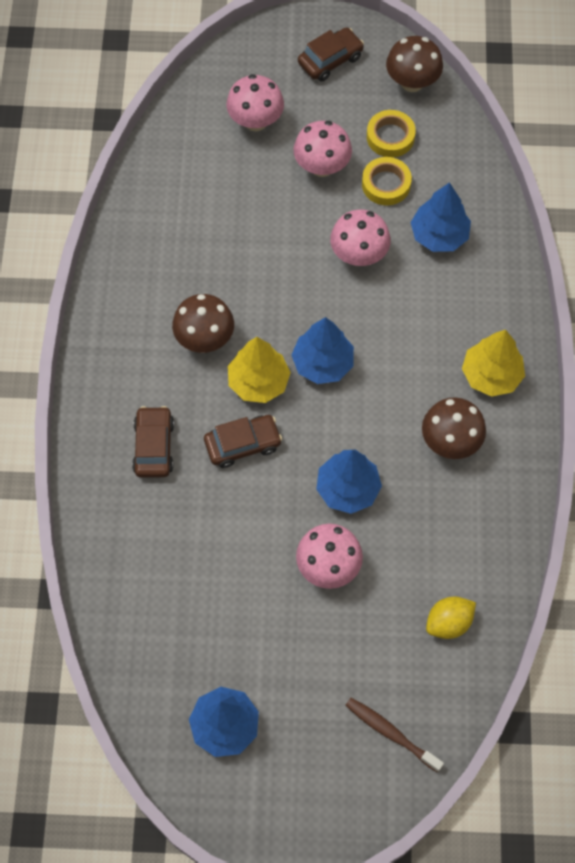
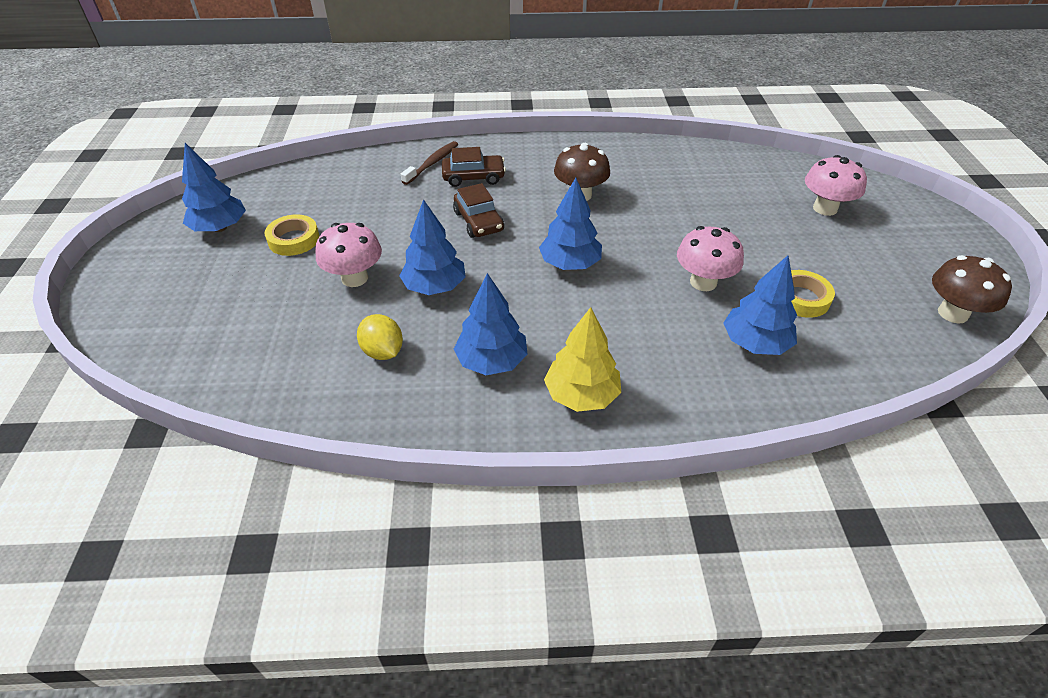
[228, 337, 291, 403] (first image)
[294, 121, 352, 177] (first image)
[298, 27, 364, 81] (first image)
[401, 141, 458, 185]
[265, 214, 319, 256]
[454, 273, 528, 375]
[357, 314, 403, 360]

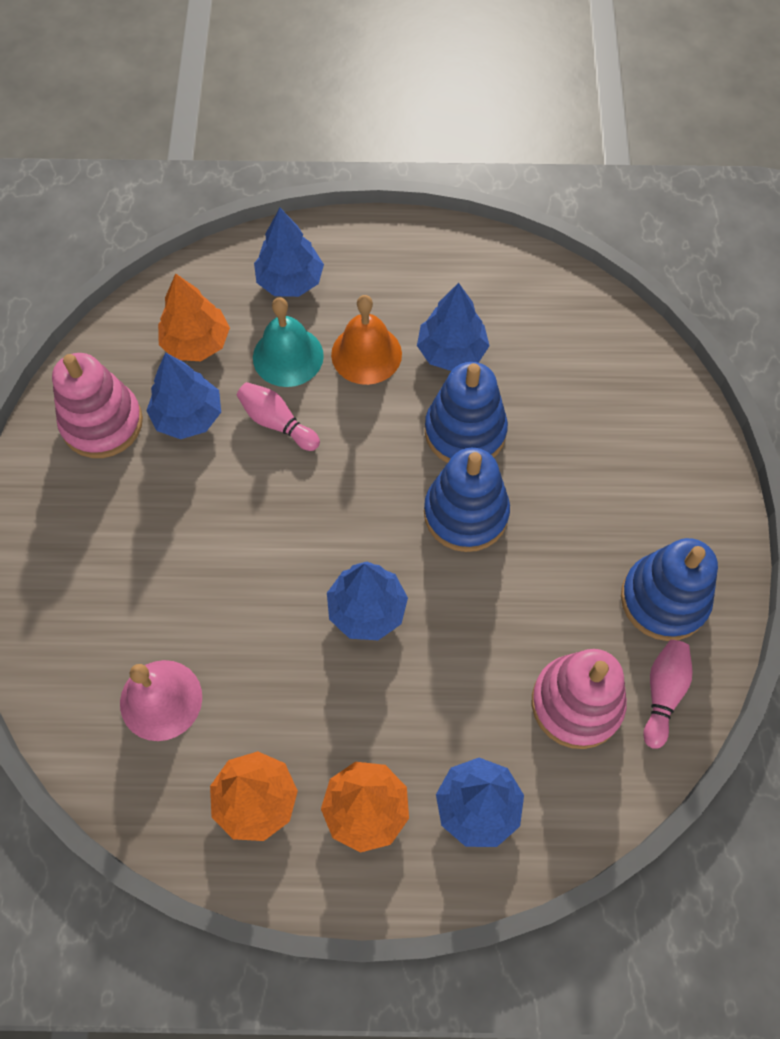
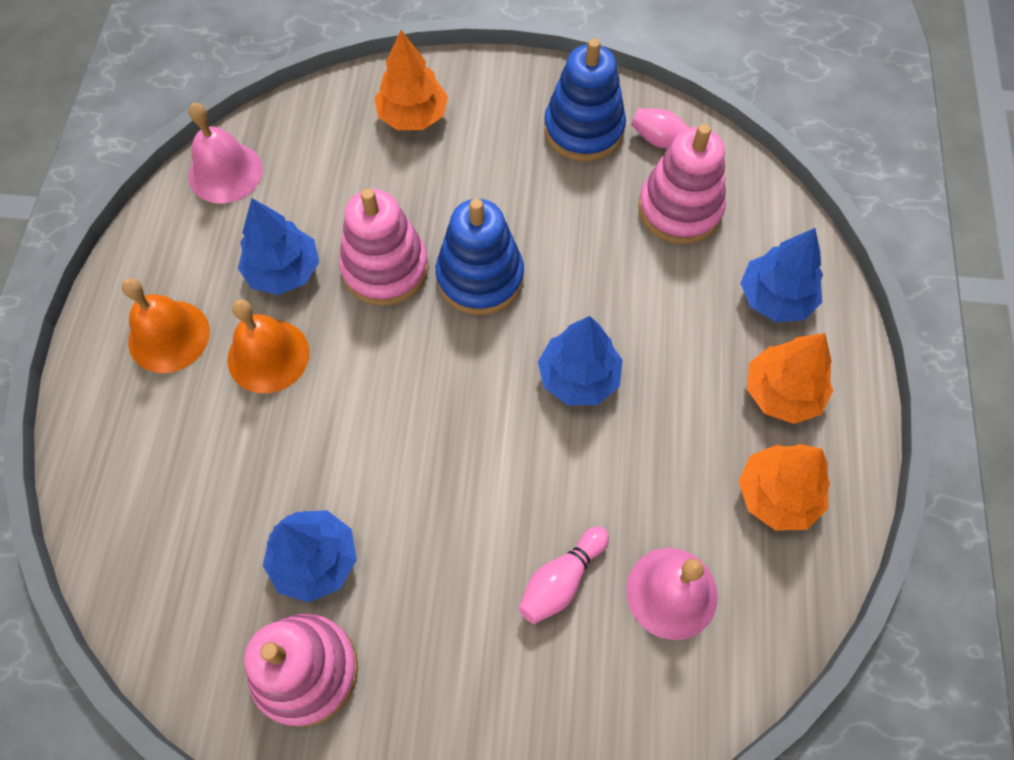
[374, 30, 448, 130]
[518, 526, 609, 624]
[253, 297, 324, 387] (first image)
[254, 208, 324, 297] (first image)
[339, 189, 429, 306]
[122, 278, 210, 373]
[188, 103, 263, 203]

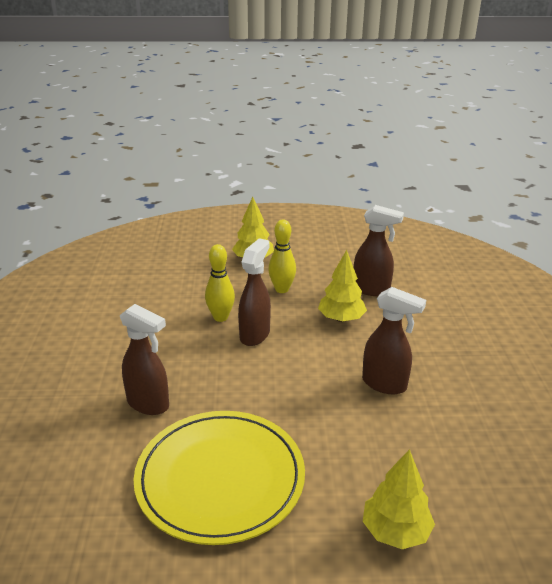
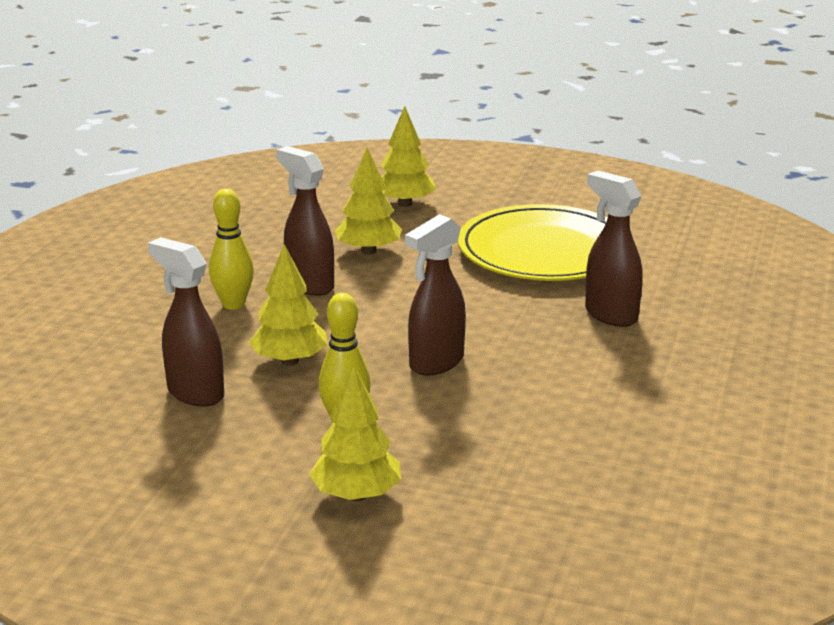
[209, 189, 254, 310]
[335, 148, 402, 254]

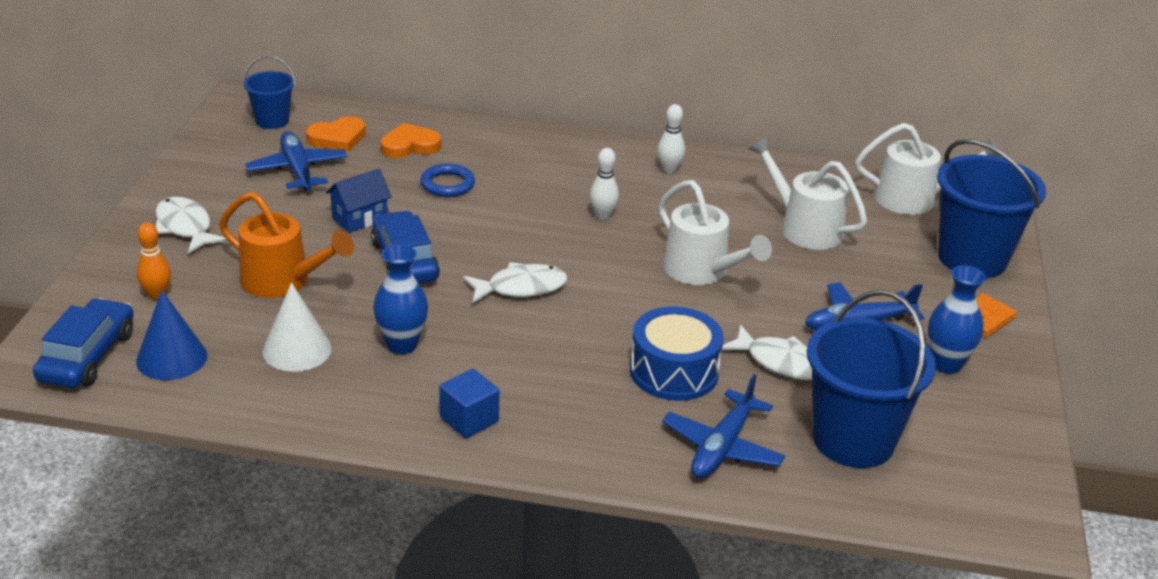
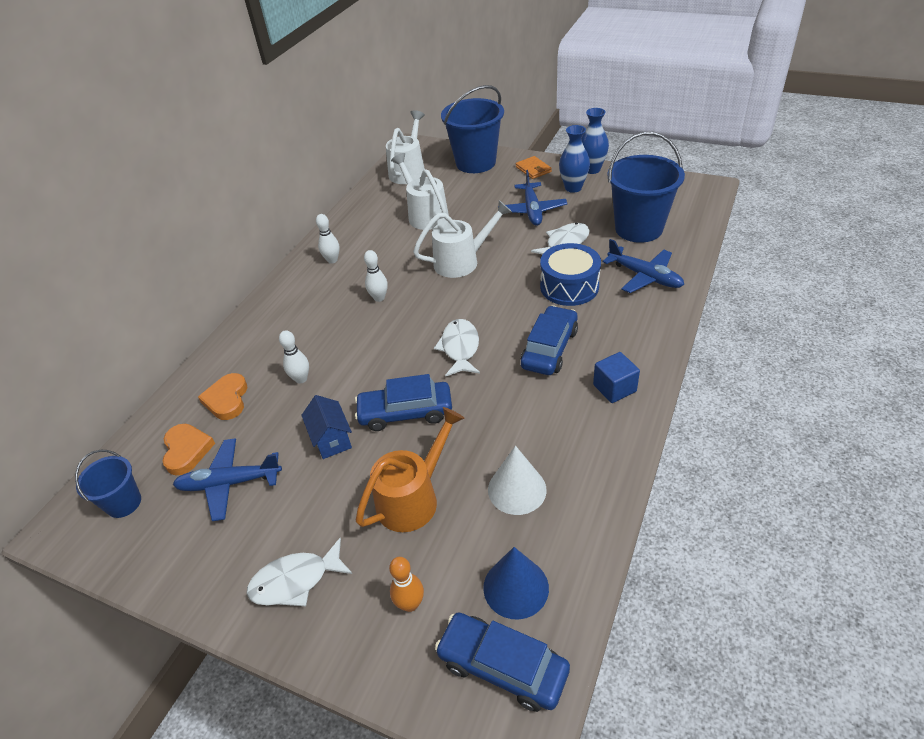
[581, 108, 609, 174]
[279, 330, 309, 384]
[391, 153, 449, 230]
[521, 305, 578, 375]

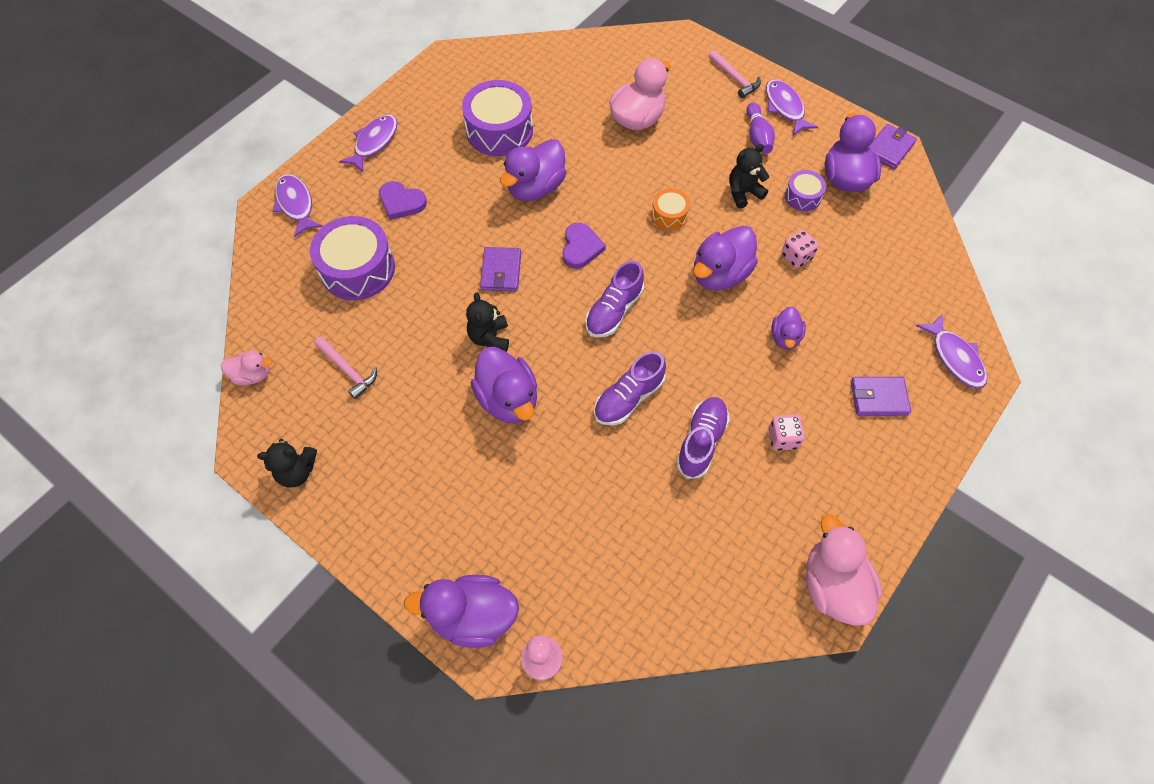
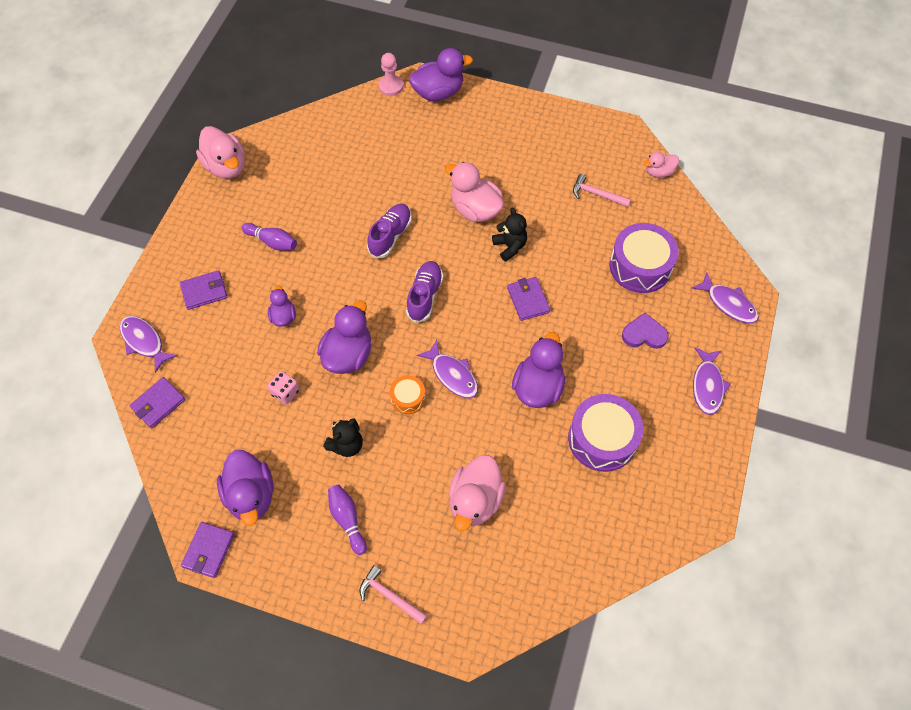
[257, 439, 317, 487] (first image)
[445, 162, 504, 222]
[563, 223, 606, 269] (first image)
[676, 397, 730, 479] (first image)
[417, 340, 478, 398]
[242, 223, 297, 251]
[785, 170, 826, 211] (first image)
[129, 377, 185, 428]

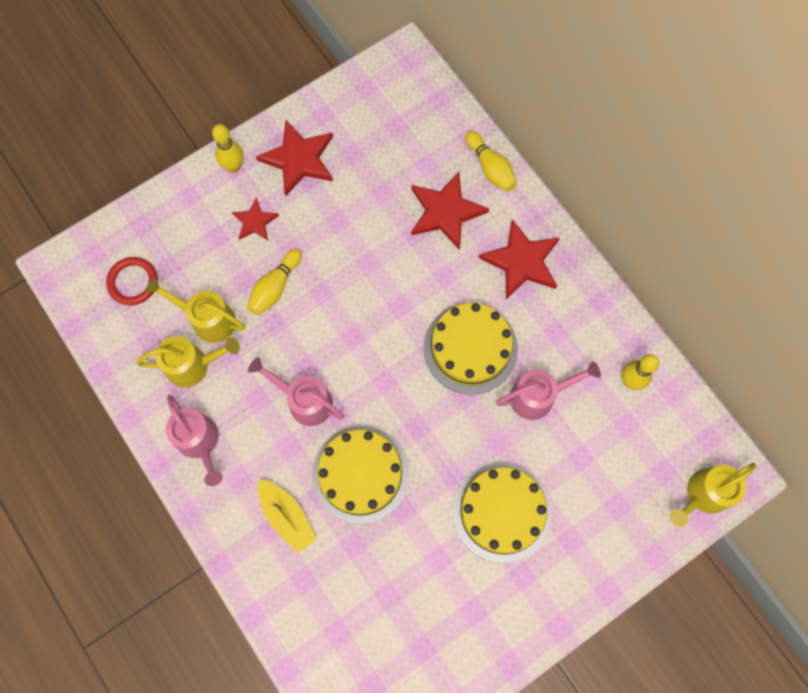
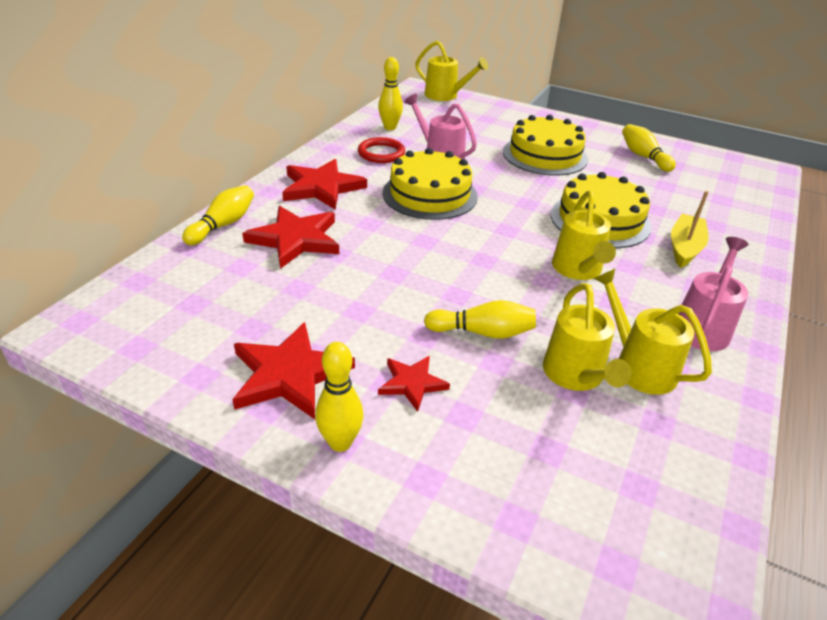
[358, 137, 405, 163]
[552, 190, 616, 280]
[622, 124, 676, 172]

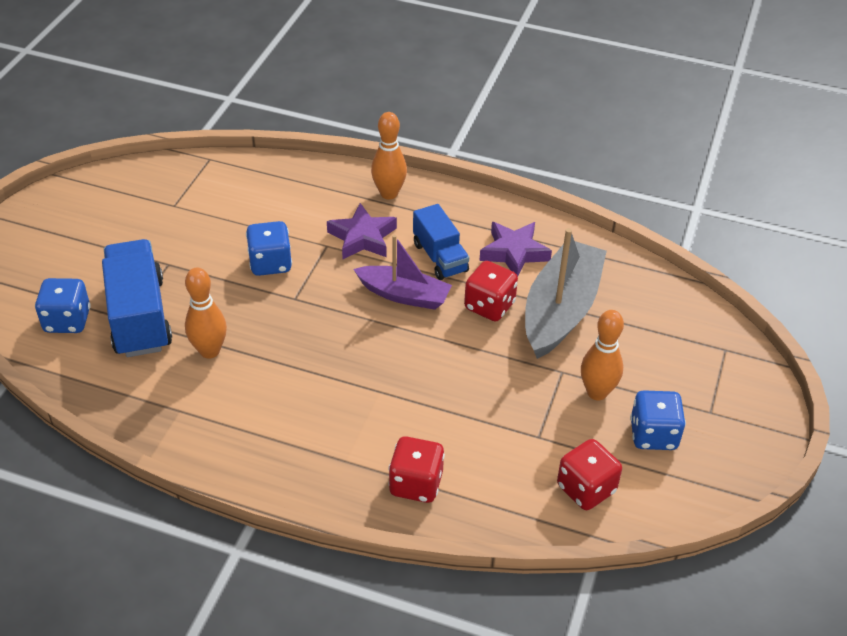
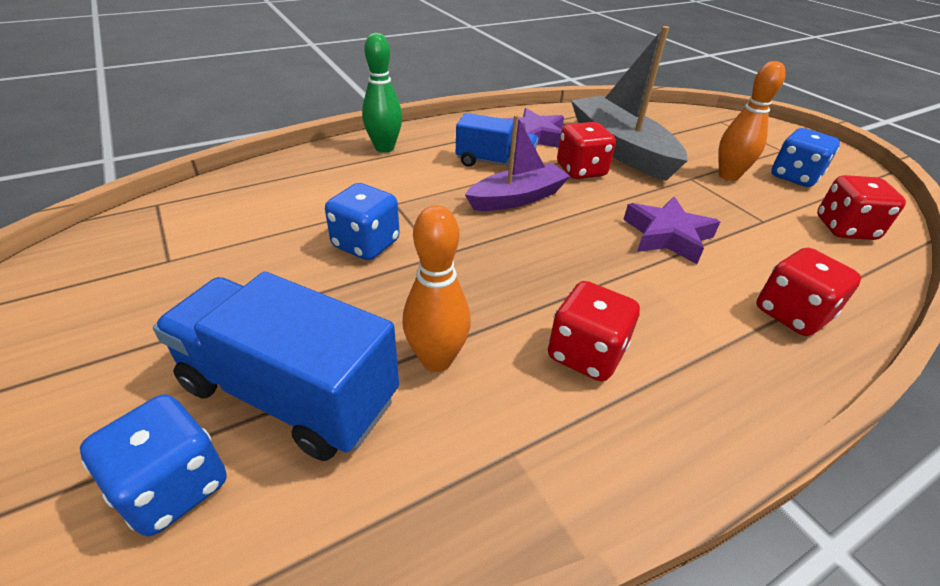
[623, 196, 720, 264]
[362, 33, 402, 153]
[548, 281, 640, 382]

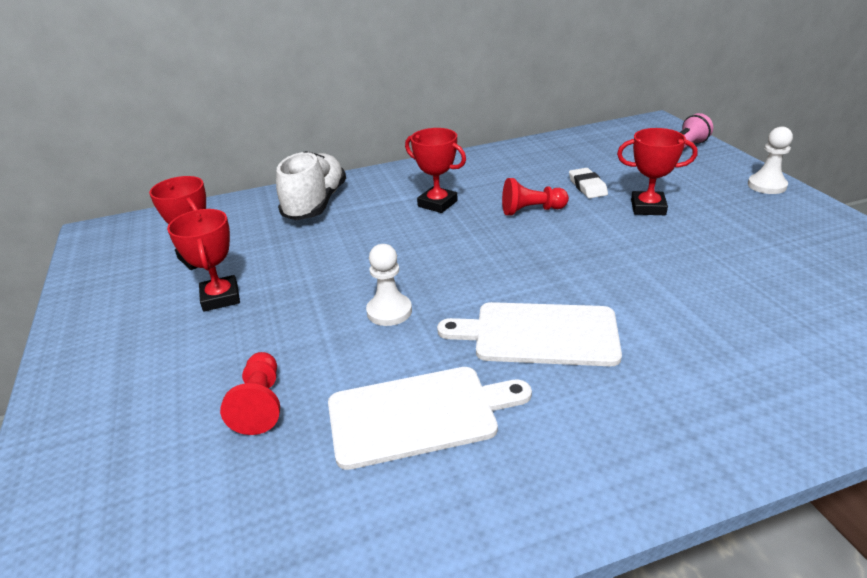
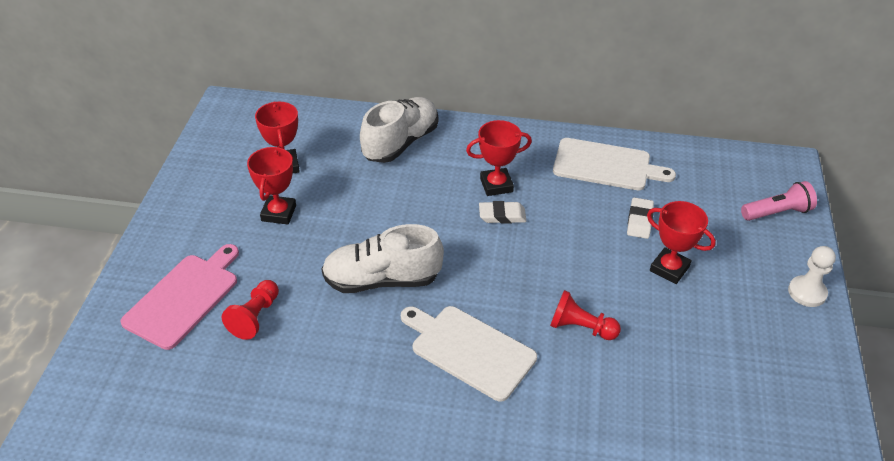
[553, 138, 676, 190]
[321, 224, 444, 293]
[466, 120, 532, 196]
[550, 290, 621, 340]
[120, 244, 239, 350]
[479, 201, 526, 224]

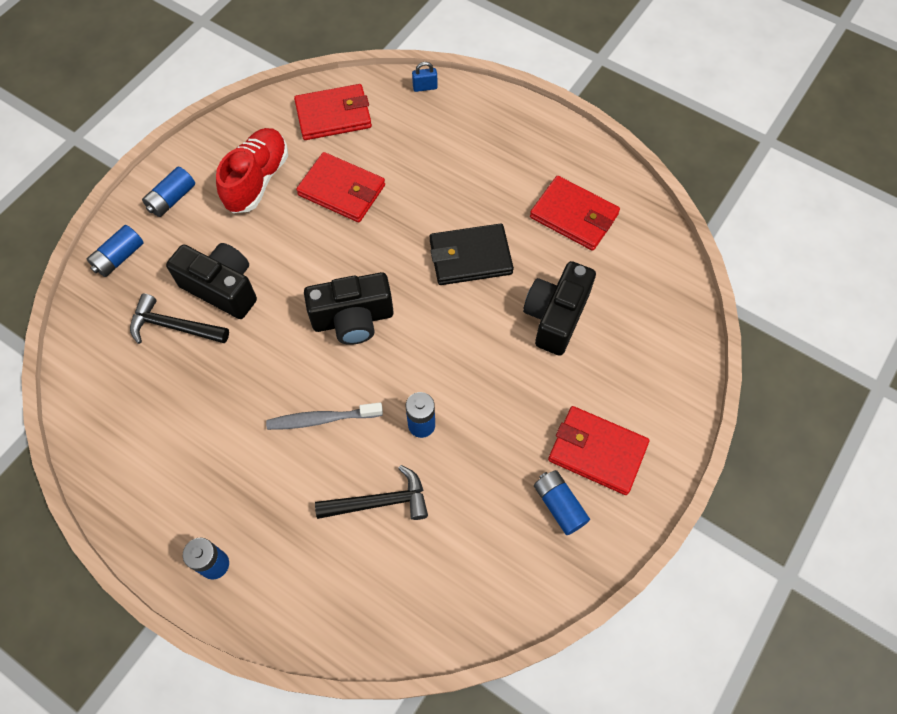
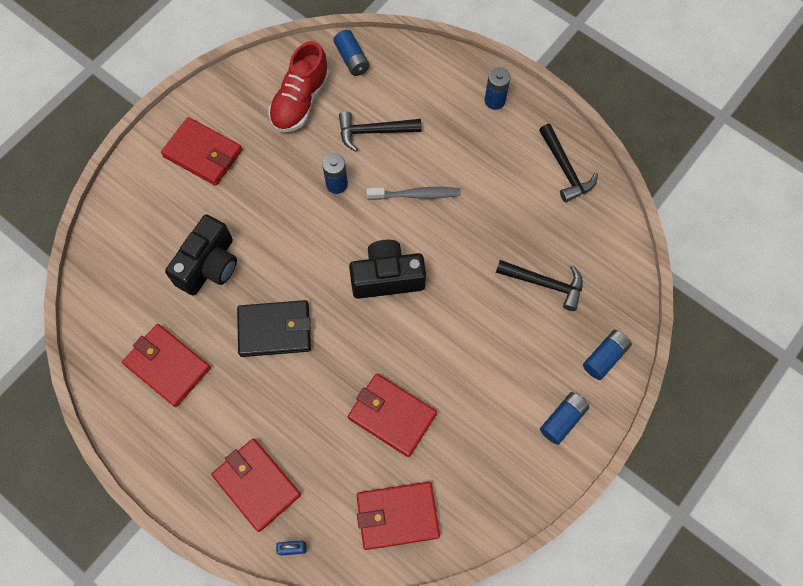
[166, 243, 257, 319] (first image)
[269, 41, 330, 132]
[333, 30, 370, 76]
[211, 438, 301, 532]
[539, 124, 598, 202]

